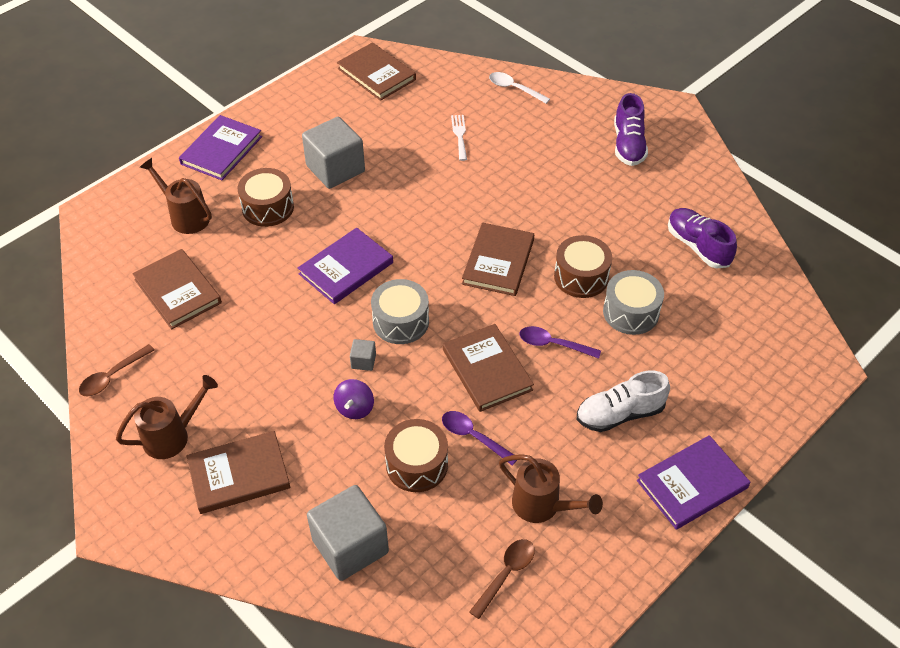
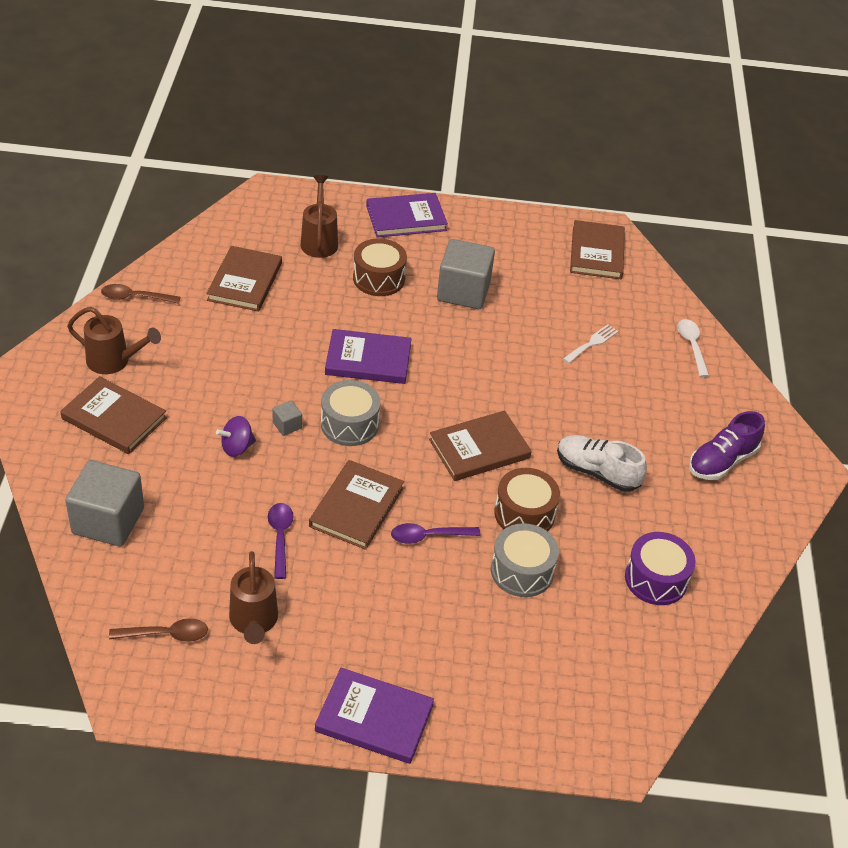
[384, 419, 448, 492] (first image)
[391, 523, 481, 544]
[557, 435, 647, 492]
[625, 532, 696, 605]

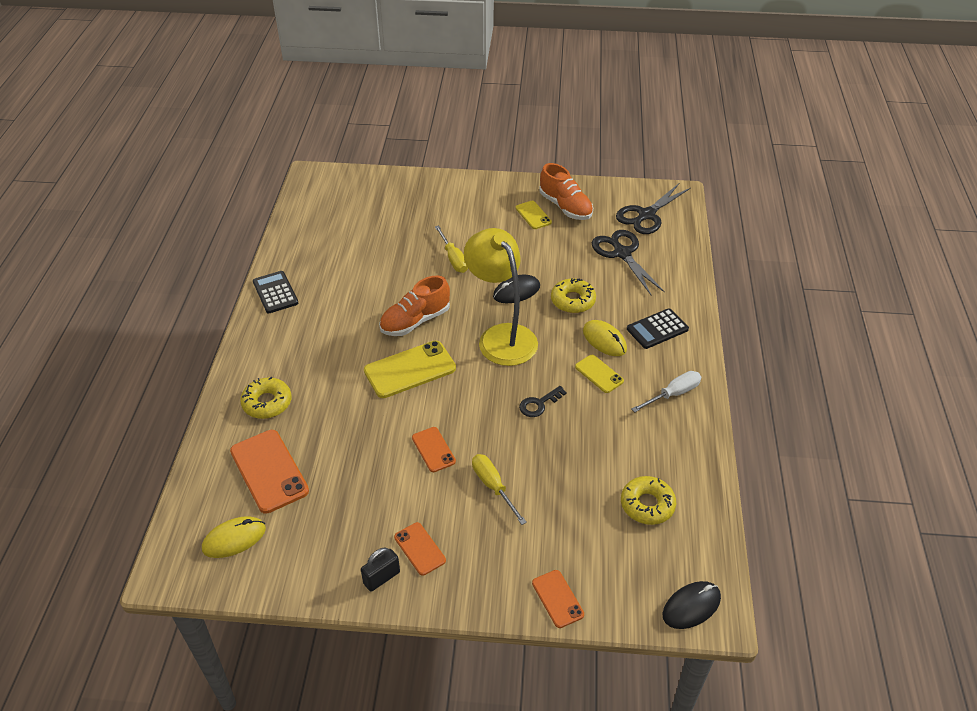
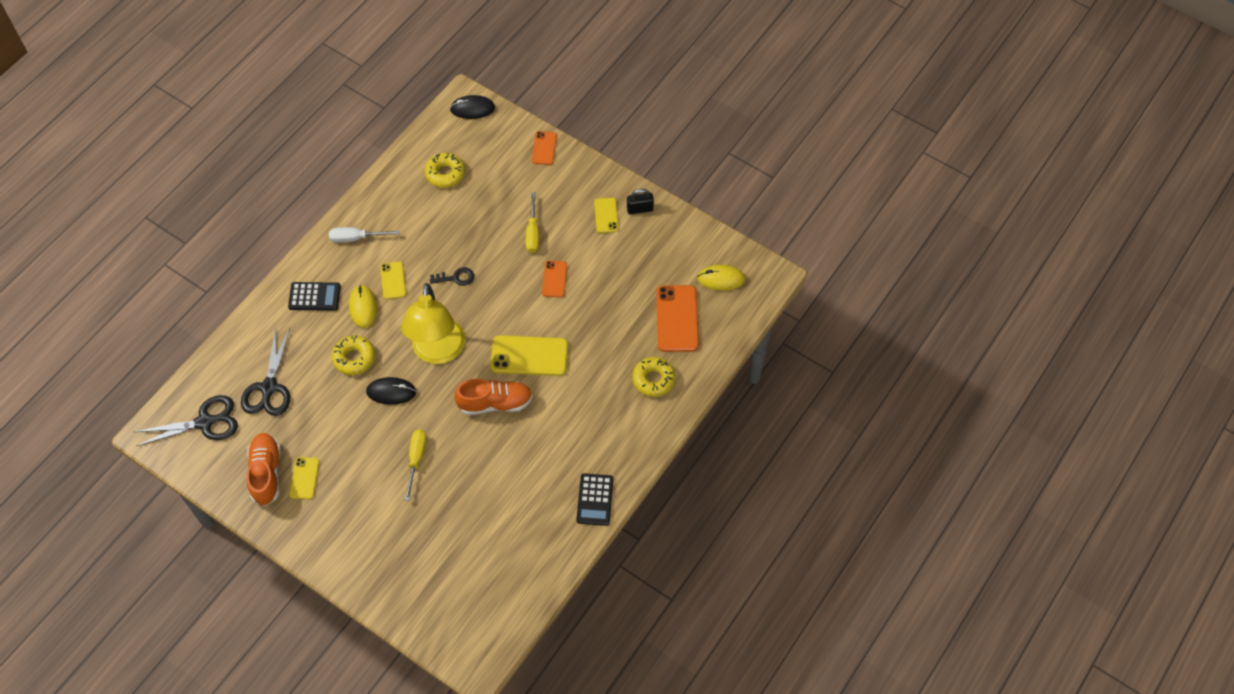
[594, 198, 618, 233]

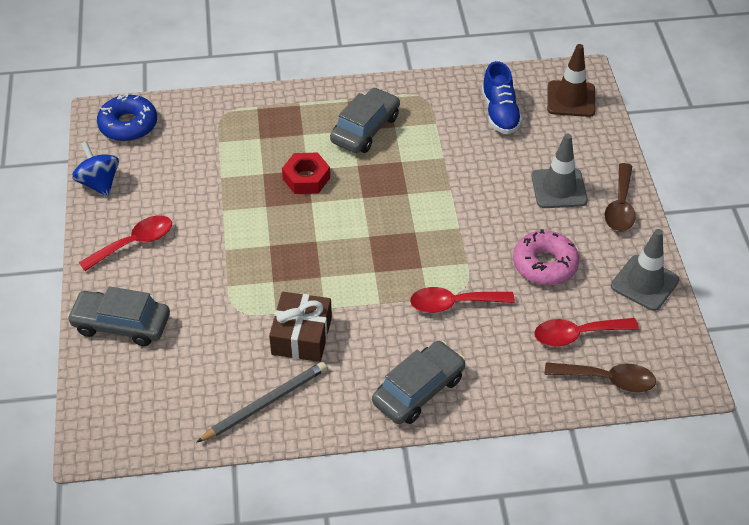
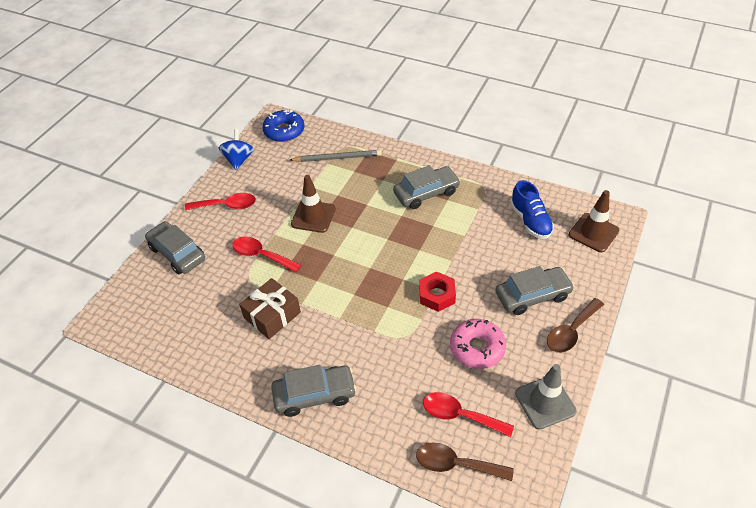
[290, 150, 382, 162]
[419, 271, 456, 312]
[232, 236, 301, 272]
[510, 180, 554, 239]
[496, 266, 574, 315]
[416, 443, 514, 481]
[291, 175, 336, 233]

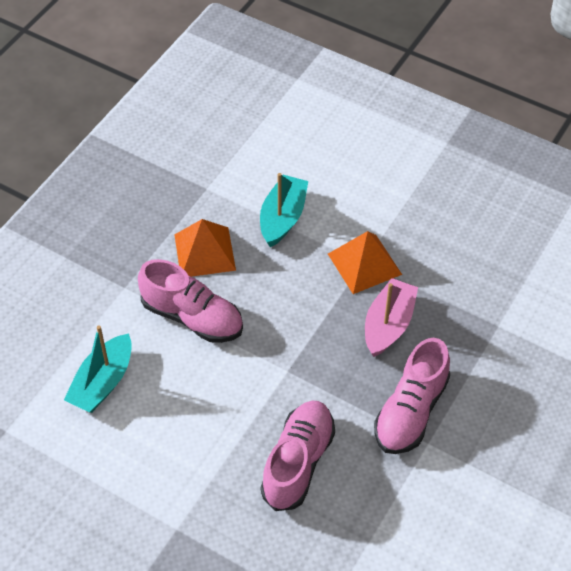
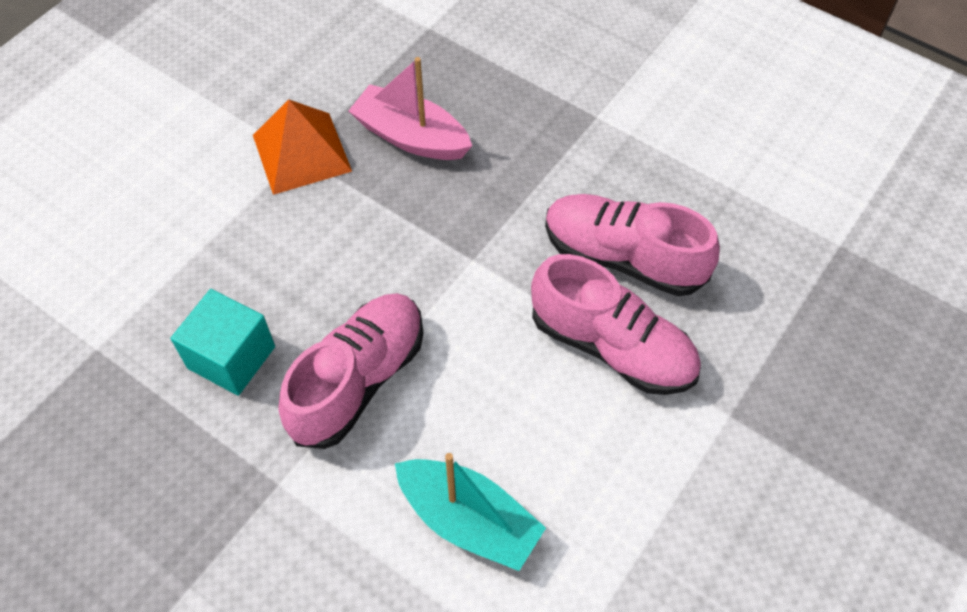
[171, 289, 275, 396]
[260, 173, 308, 247] (first image)
[531, 254, 701, 395]

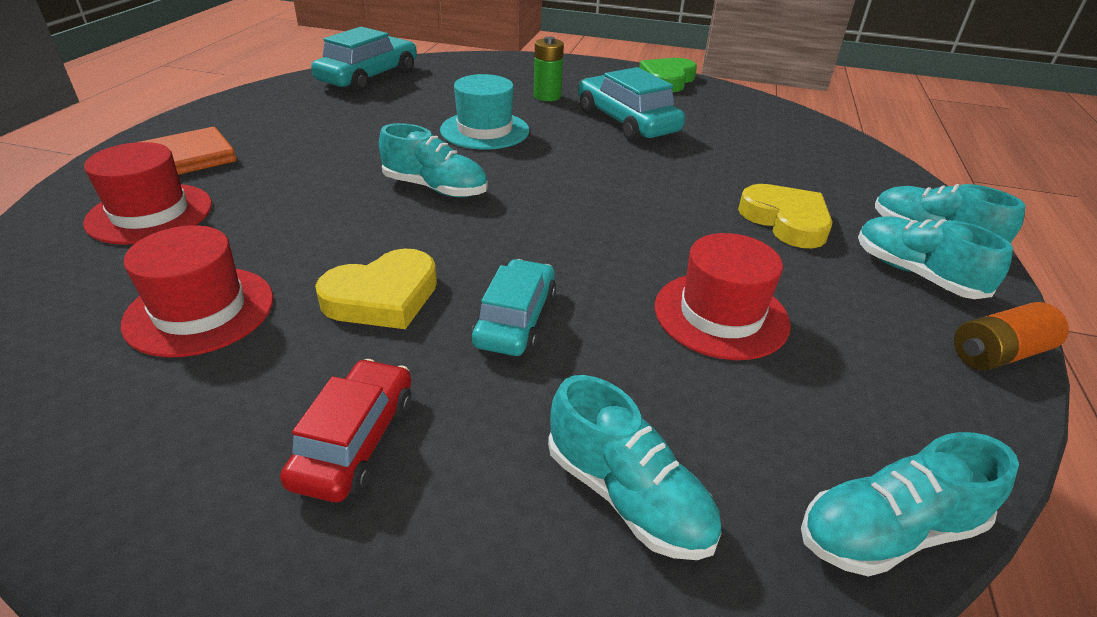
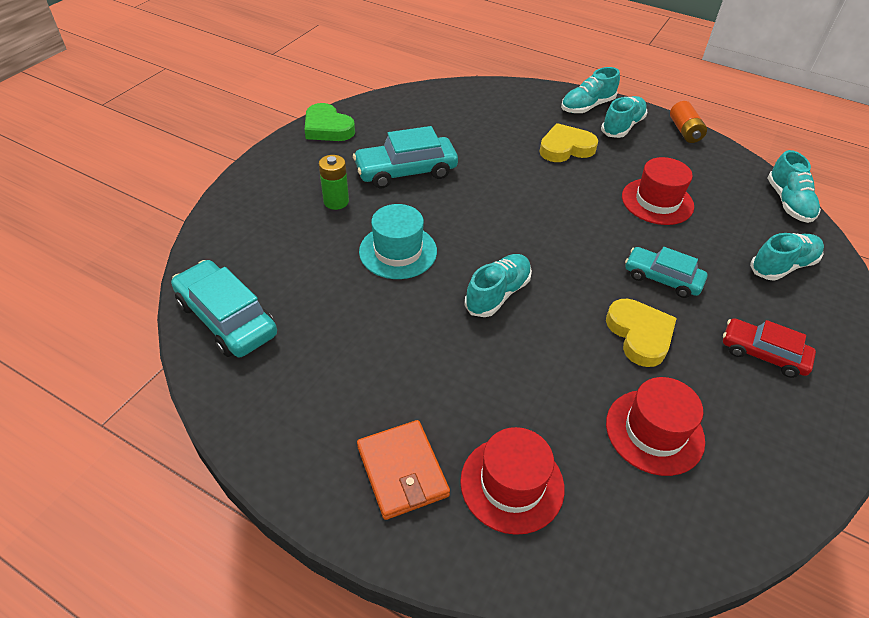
[601, 96, 647, 138]

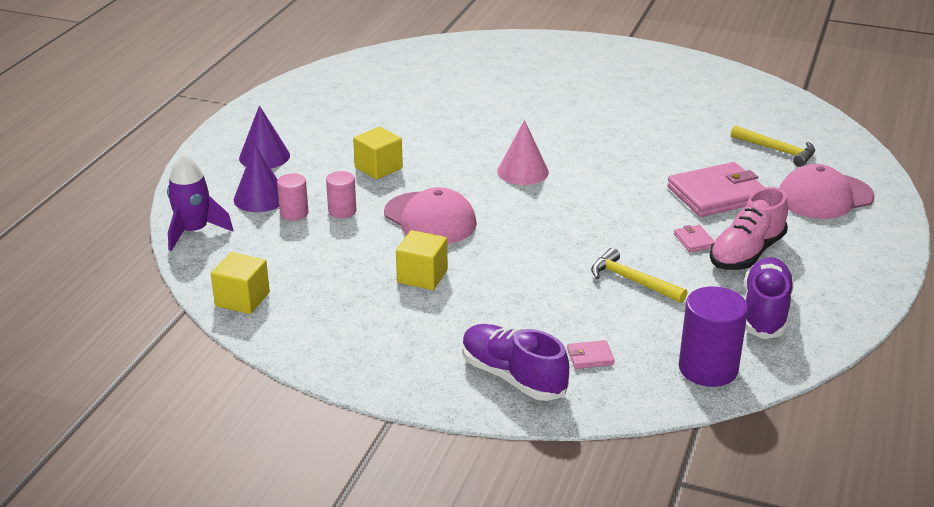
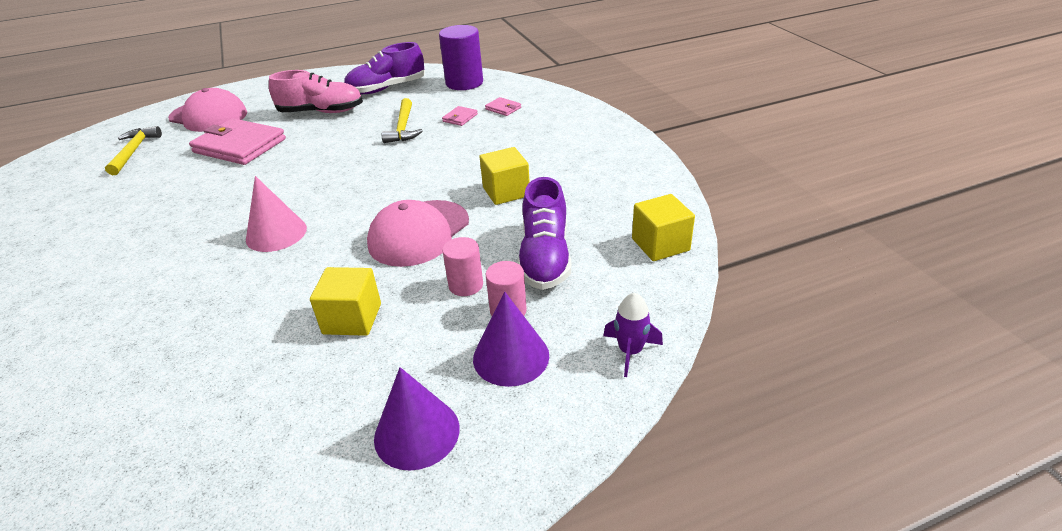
[603, 293, 663, 377]
[367, 200, 469, 267]
[518, 177, 571, 290]
[442, 106, 478, 126]

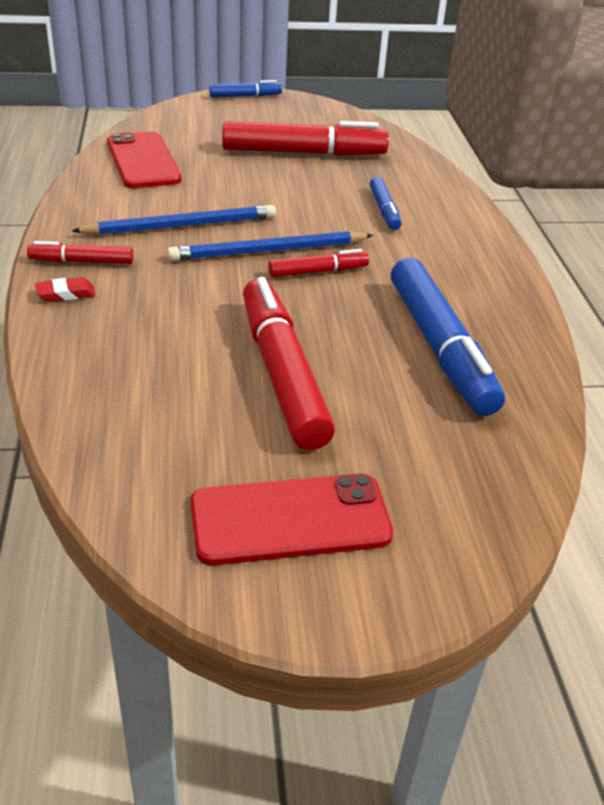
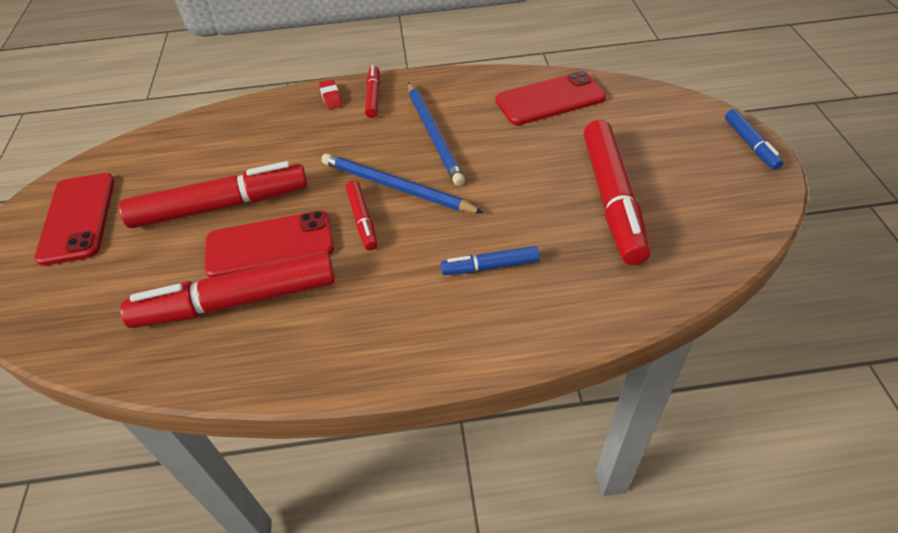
[321, 153, 484, 213]
[120, 252, 335, 328]
[205, 211, 334, 278]

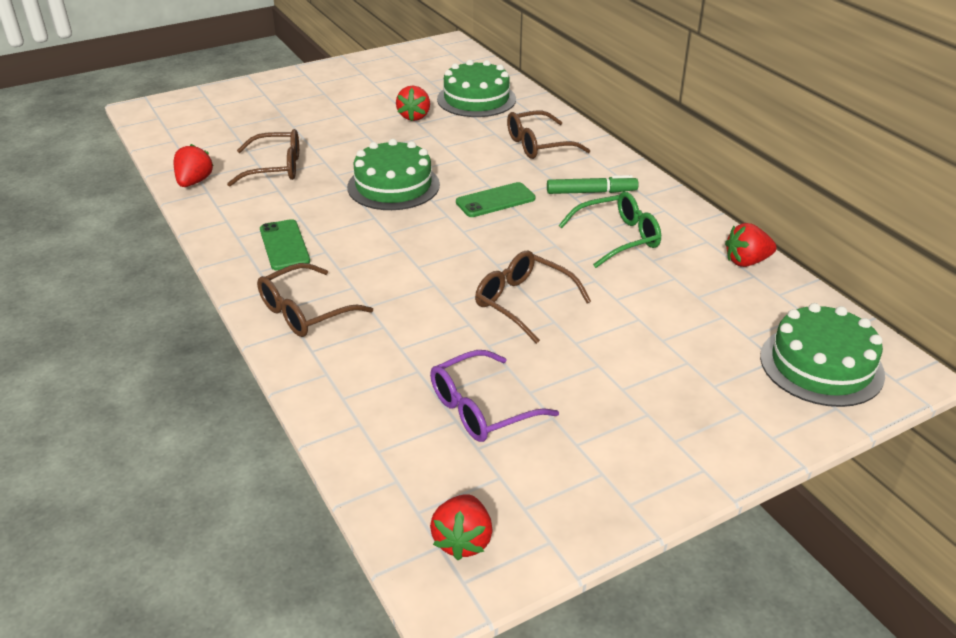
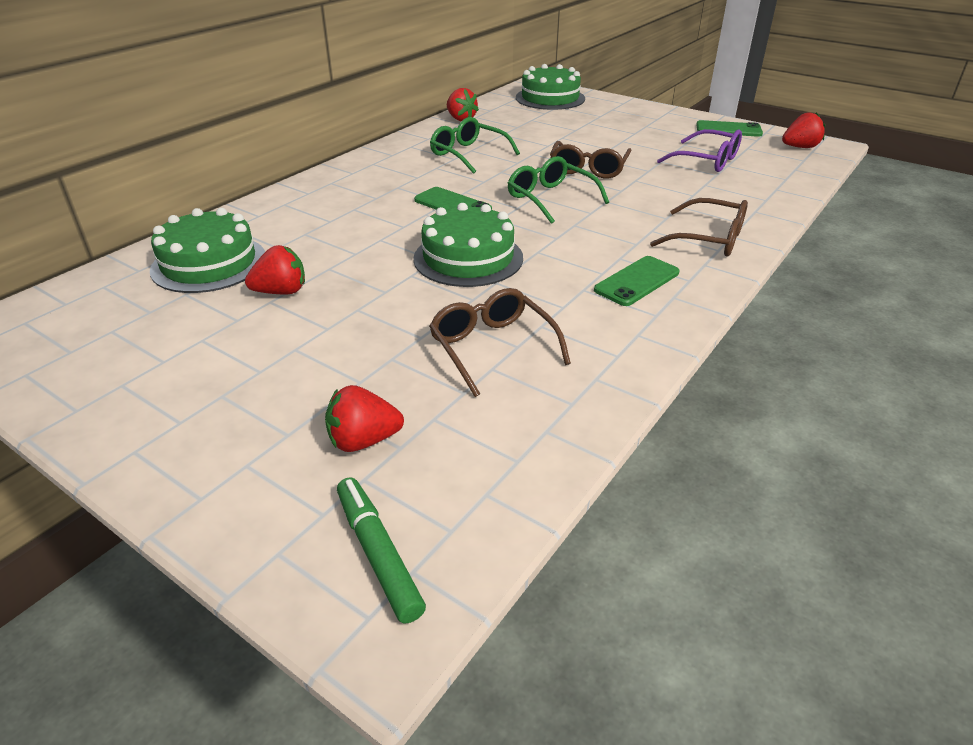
[325, 385, 404, 452]
[507, 111, 590, 159] (first image)
[337, 477, 426, 623]
[508, 156, 609, 224]
[696, 120, 763, 137]

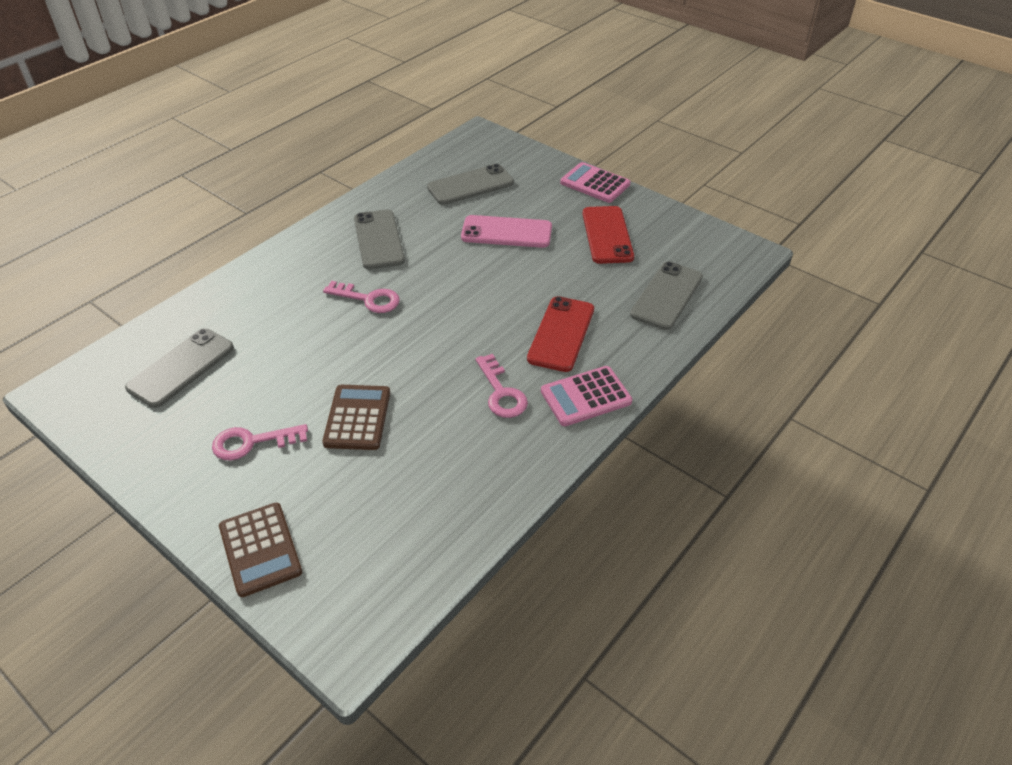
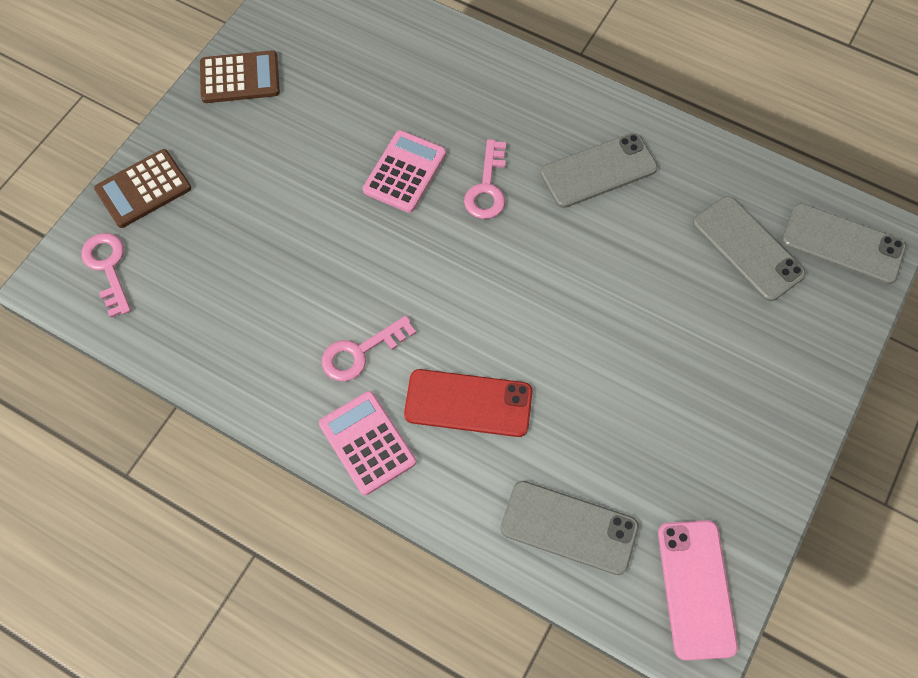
[782, 203, 906, 284]
[81, 233, 131, 318]
[200, 50, 280, 103]
[658, 520, 738, 660]
[363, 130, 446, 213]
[583, 206, 634, 264] (first image)

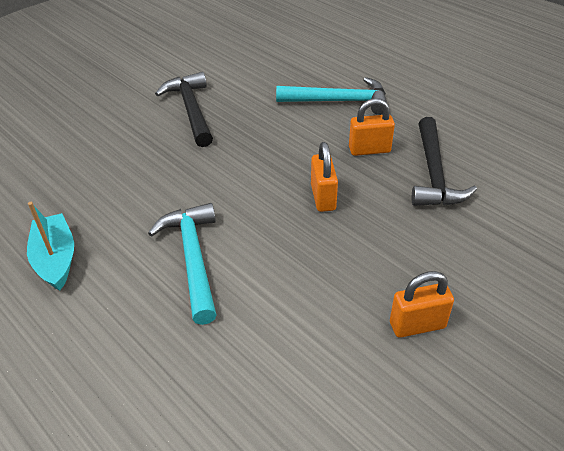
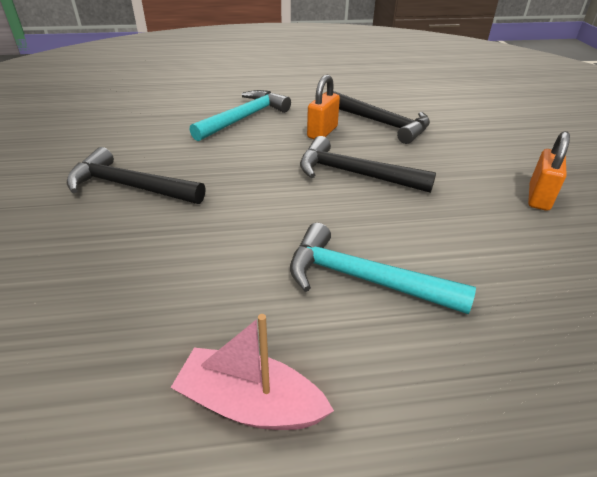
[171, 314, 334, 430]
[300, 136, 436, 193]

